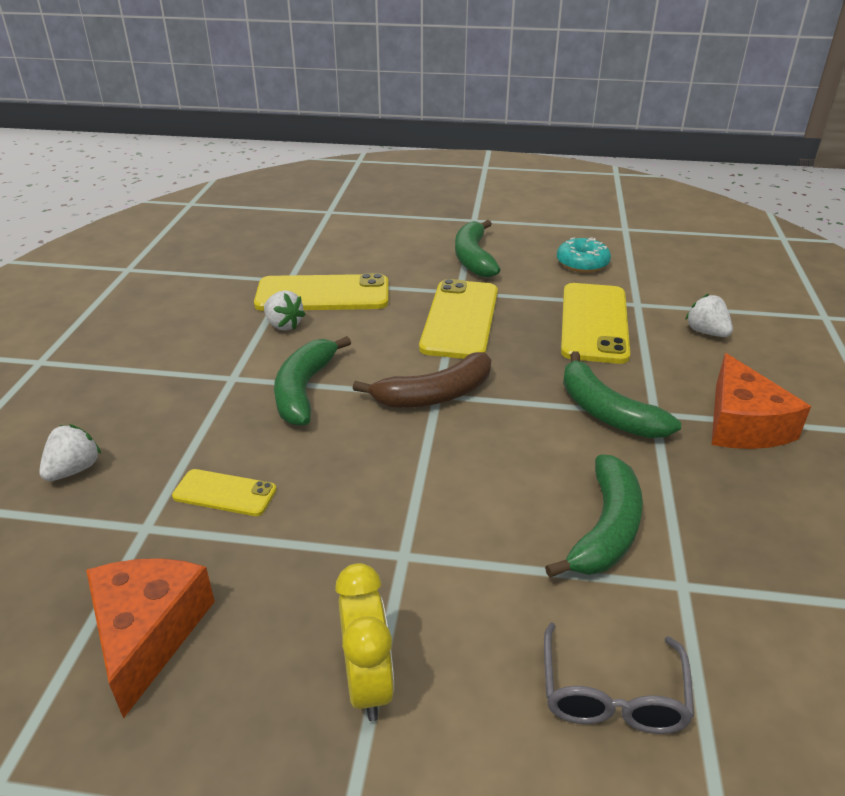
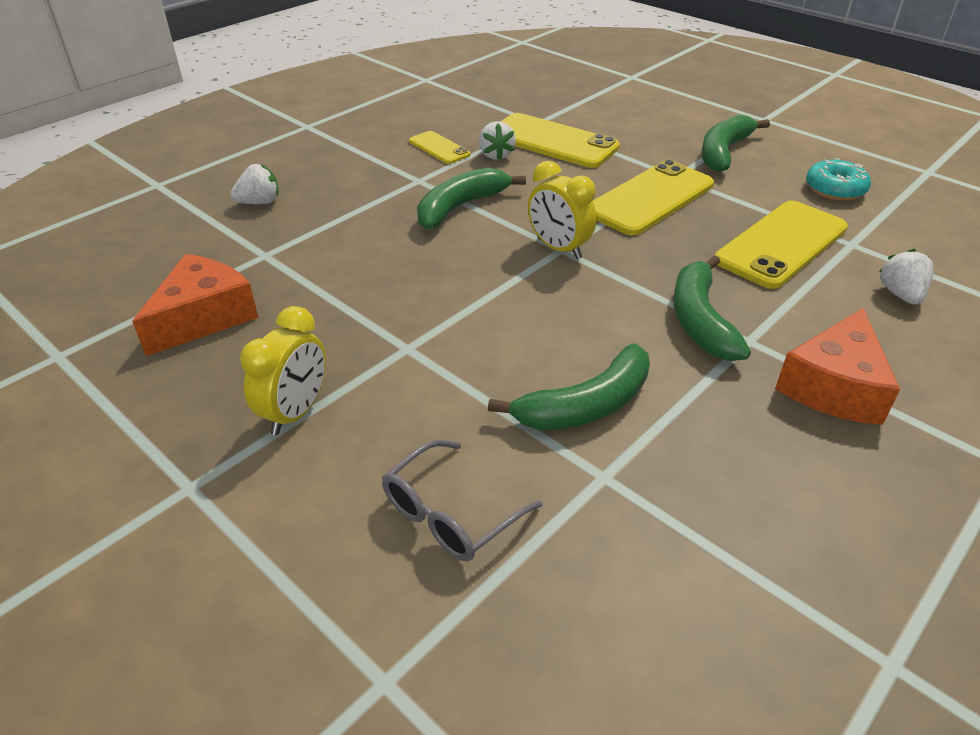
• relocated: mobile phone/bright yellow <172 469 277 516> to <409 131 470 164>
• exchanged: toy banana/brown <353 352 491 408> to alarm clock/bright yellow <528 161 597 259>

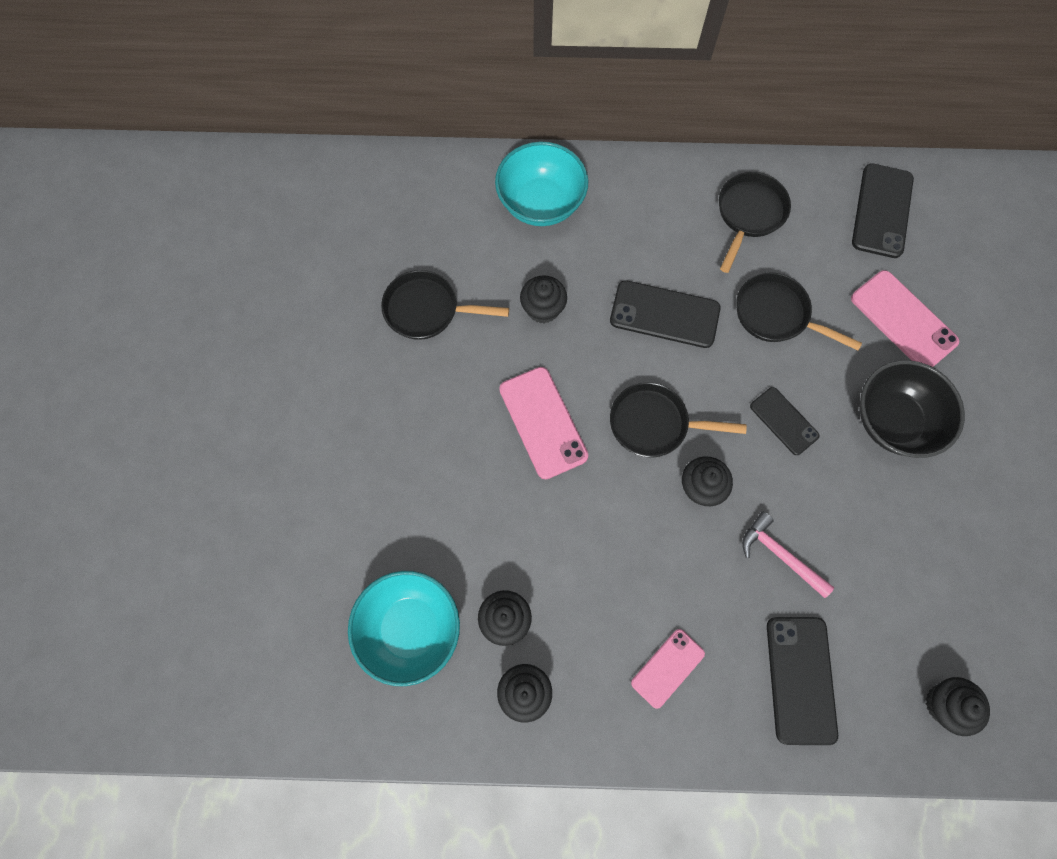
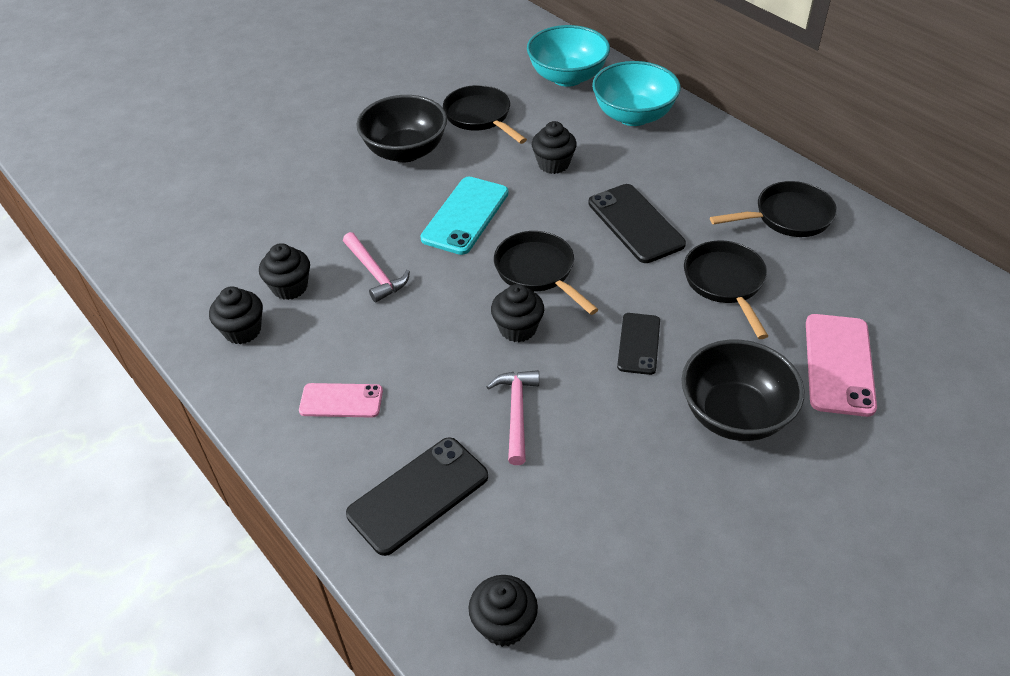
• missing: mobile phone/jet-black <852 163 914 258>
• appeared: carpenter's hammer/pink <343 232 410 302>
• appeared: serving bowl/jet-black <356 95 447 162>
• relocated: serving bowl/aqua <348 571 460 686> to <527 25 610 87>
• colour: mobile phone/pink <499 367 588 479> to mobile phone/aqua <420 177 508 255>

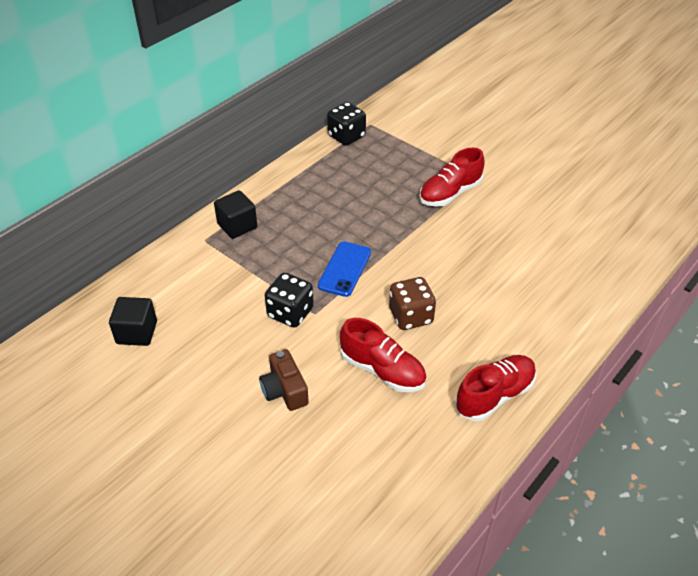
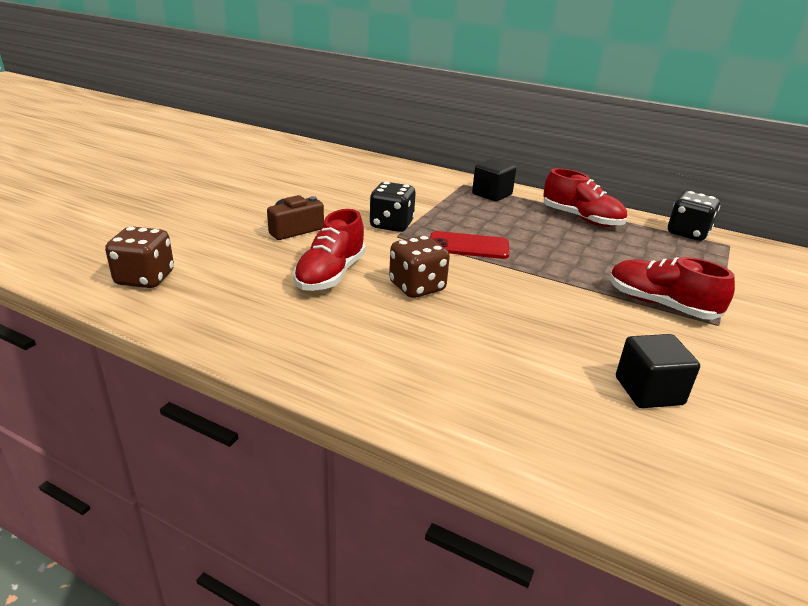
• appeared: die/brown <105 227 174 288>
• relocated: cube/jet-black <109 297 157 346> to <616 334 700 408>
• relocated: lace-up shoe/crimson <455 355 536 421> to <543 168 627 227>
• colour: mobile phone/blue <318 241 371 297> to mobile phone/crimson <430 231 509 259>

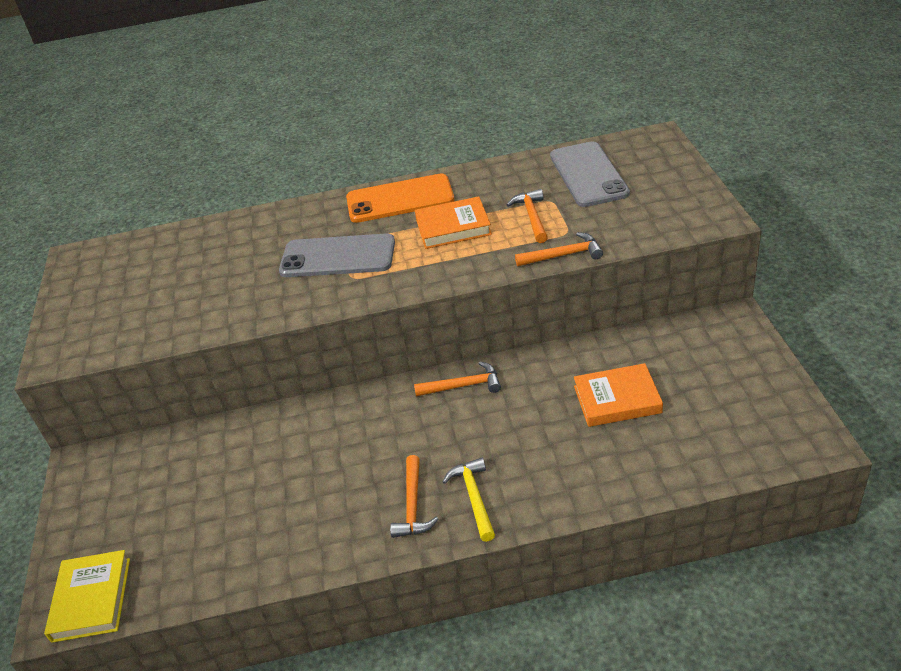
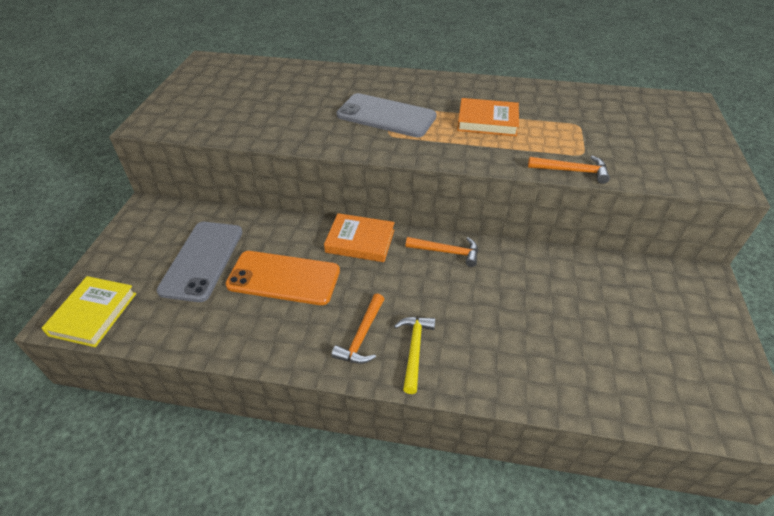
• missing: carpenter's hammer/orange <507 189 548 243>
• relocated: mobile phone/orange <346 174 454 223> to <225 251 340 305>
• relocated: mobile phone/grey <550 141 630 207> to <157 222 243 302>
• relocated: hardback/orange <574 363 663 427> to <324 213 395 262>

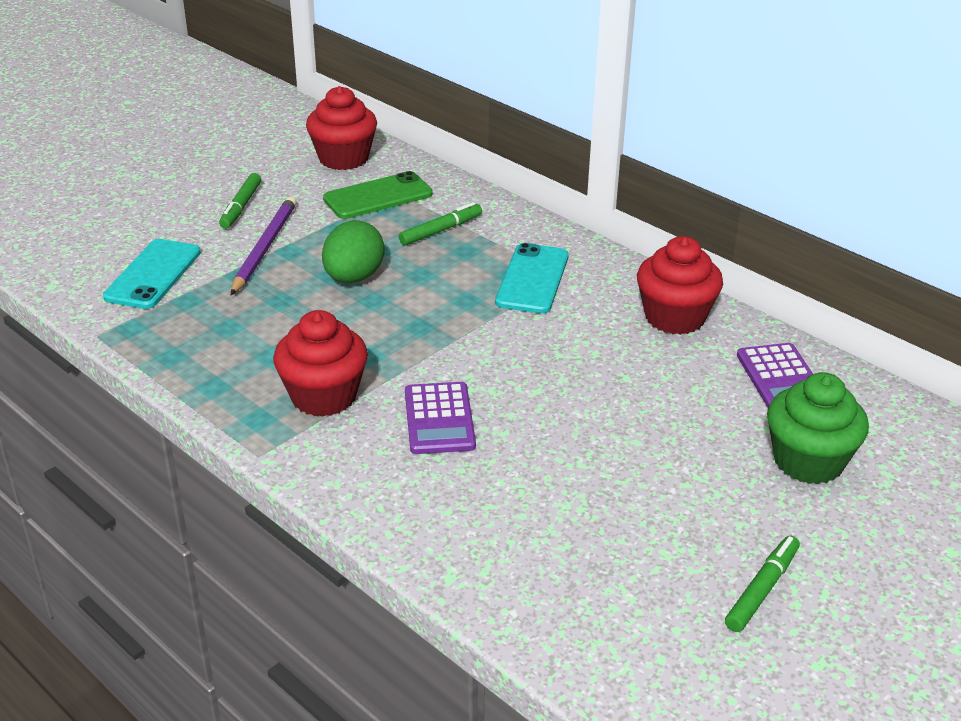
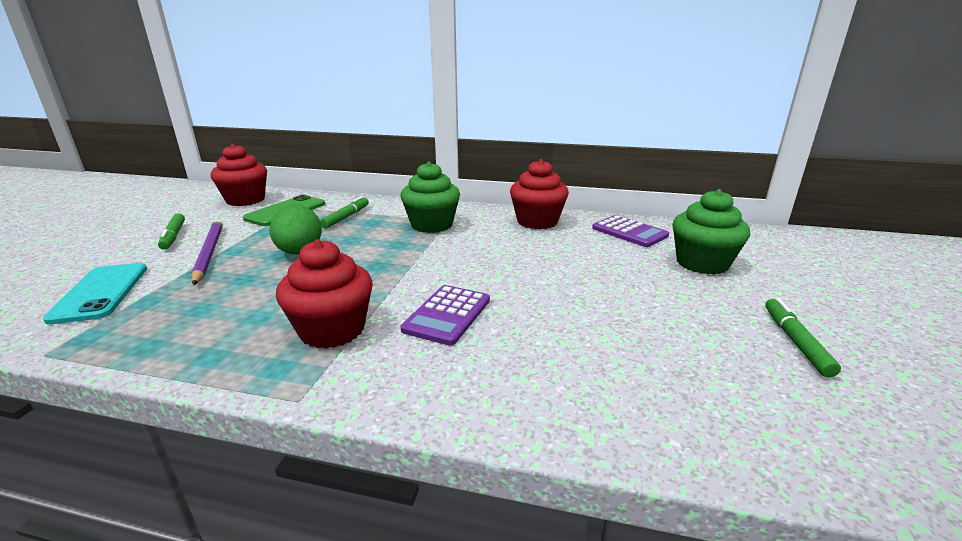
• exchanged: mobile phone/aqua <495 243 569 314> to cupcake/green <400 161 460 233>
• spun: pocket calculator/violet <405 382 476 454> = <401 285 490 346> 60 degrees clockwise

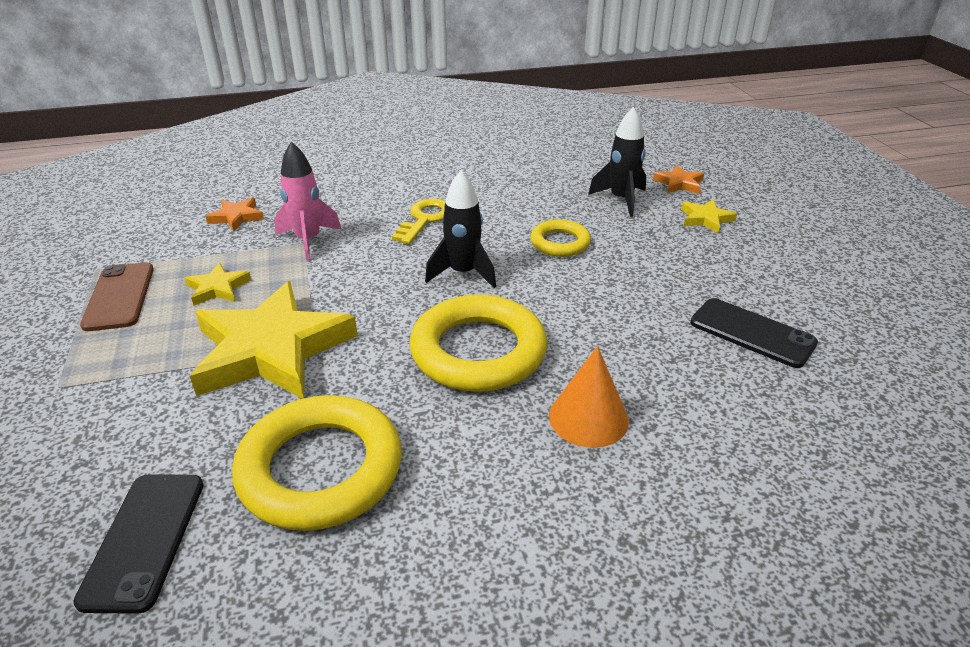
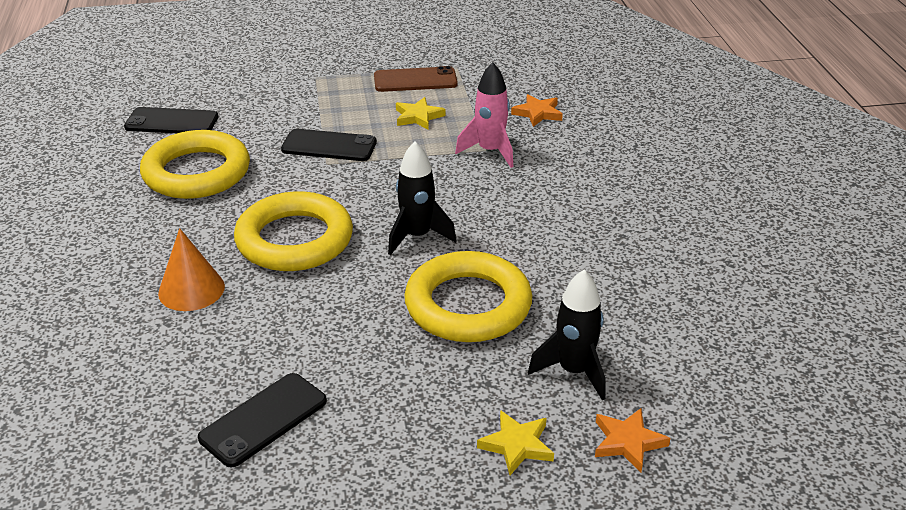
• missing: latchkey/bright yellow <392 199 445 244>
• exchanged: star shape/bright yellow <190 281 358 399> to mobile phone/jet-black <281 129 377 161>
• size: torus/bright yellow <530 219 591 257> = <404 251 532 342> x1.83

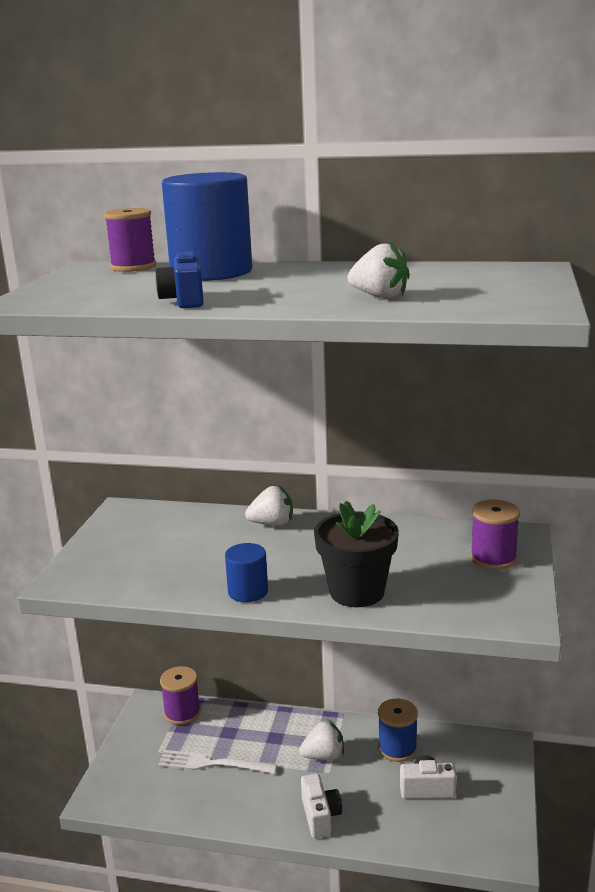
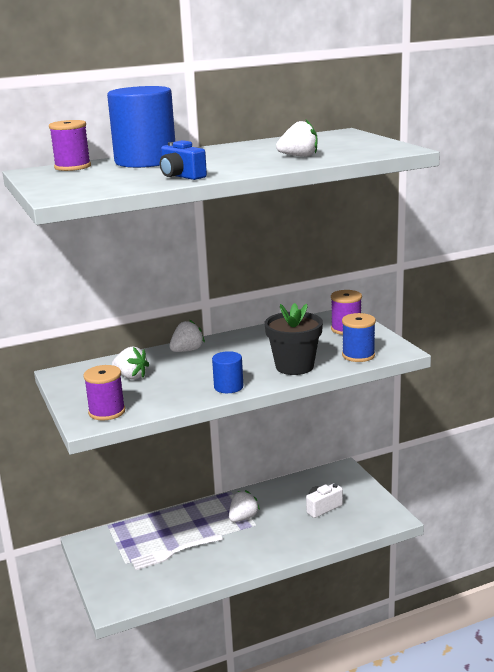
• missing: camera/pure white <301 773 342 838>
• appeared: strawberry/pure white <112 347 149 380>
• relocated: reel of thread/violet <160 666 201 725> to <83 365 125 421>
• relocated: reel of thread/blue <378 698 418 762> to <342 313 376 362>

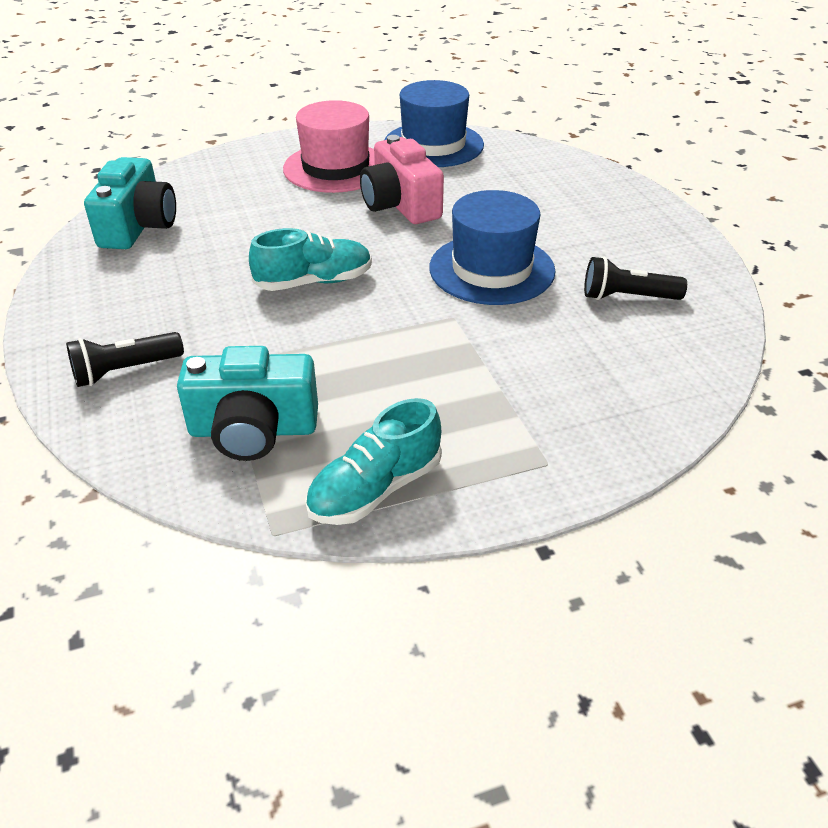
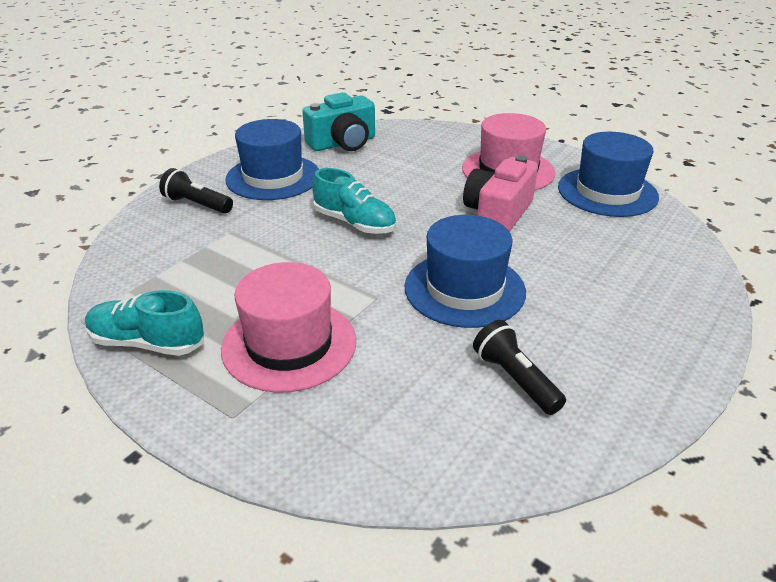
• missing: camera/aqua <177 346 318 461>
• appeared: top hat/pink <221 262 356 393>
• appeared: top hat/blue <225 119 319 200>

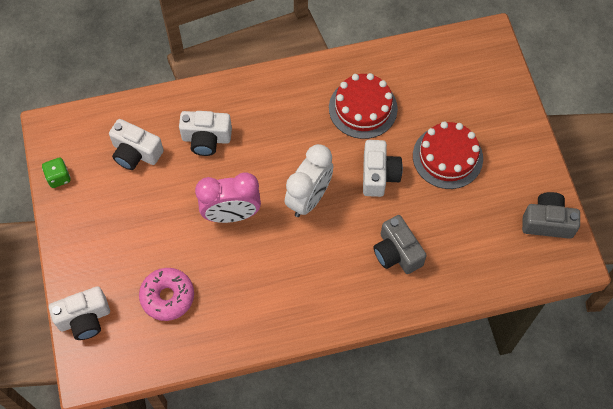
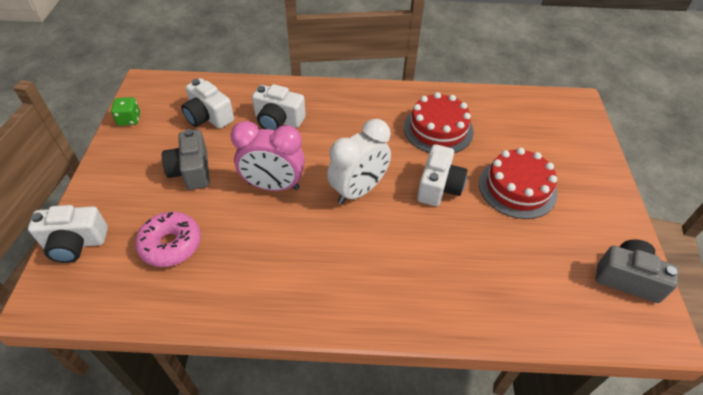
• relocated: camera/grey <373 215 427 274> to <162 129 210 190>

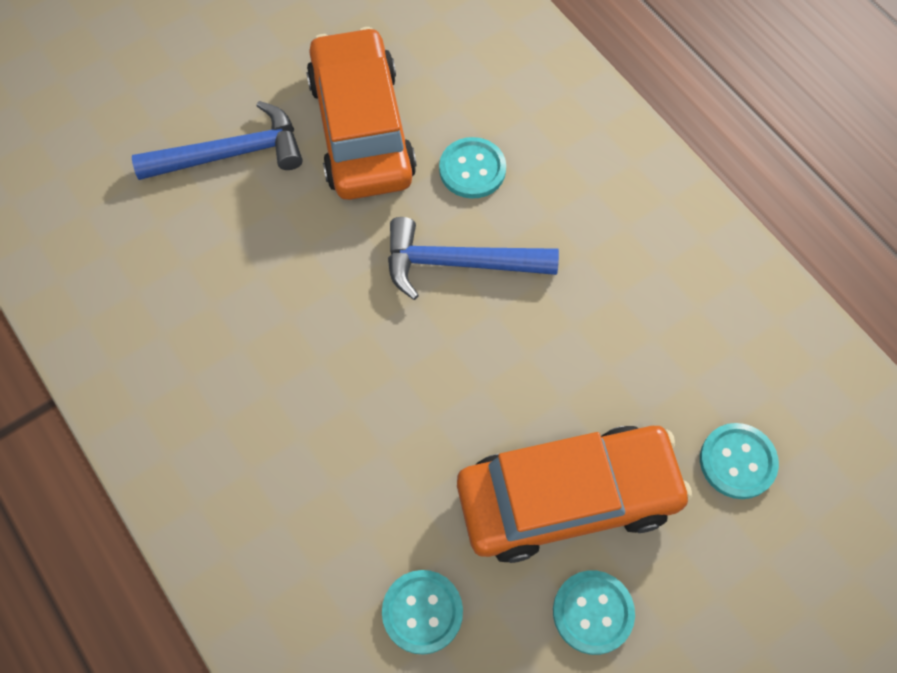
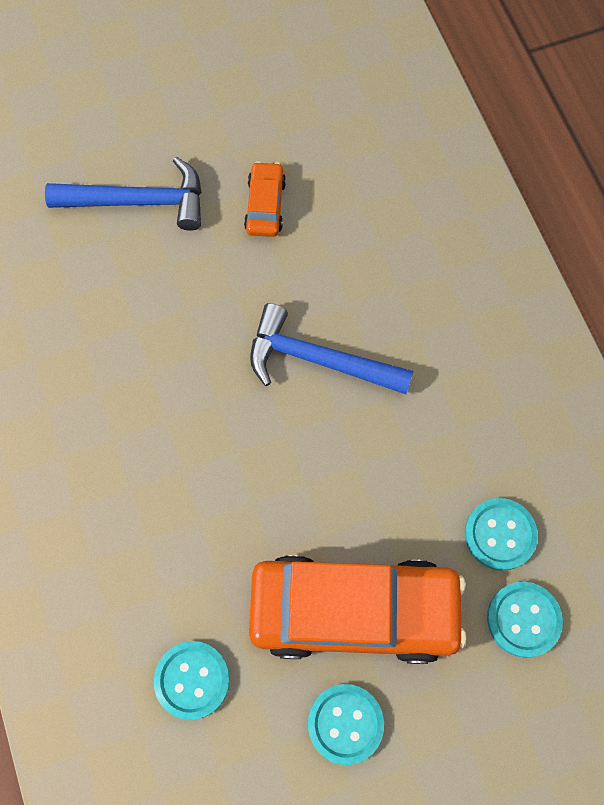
• relocated: button/aqua <439 137 506 199> to <464 498 538 571>
• size: car/orange <306 27 417 200> = <244 161 286 237> x0.44

